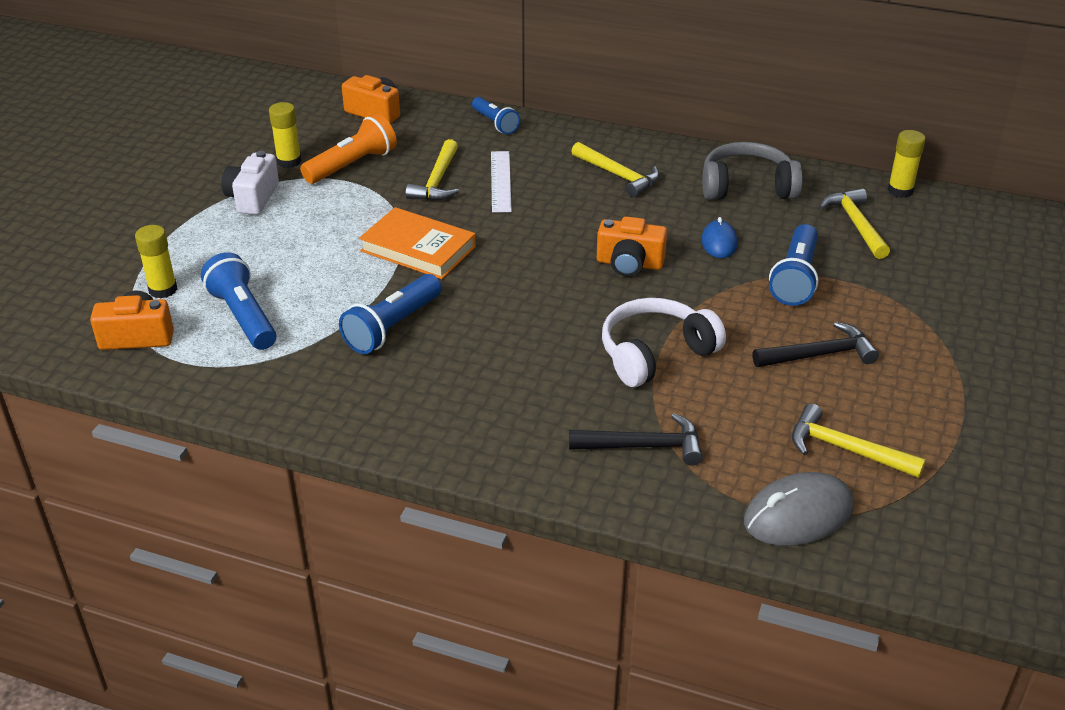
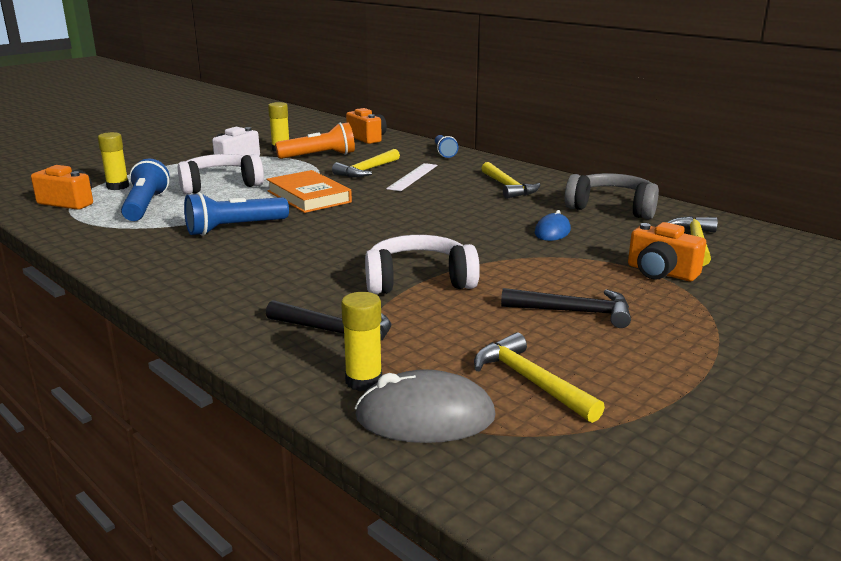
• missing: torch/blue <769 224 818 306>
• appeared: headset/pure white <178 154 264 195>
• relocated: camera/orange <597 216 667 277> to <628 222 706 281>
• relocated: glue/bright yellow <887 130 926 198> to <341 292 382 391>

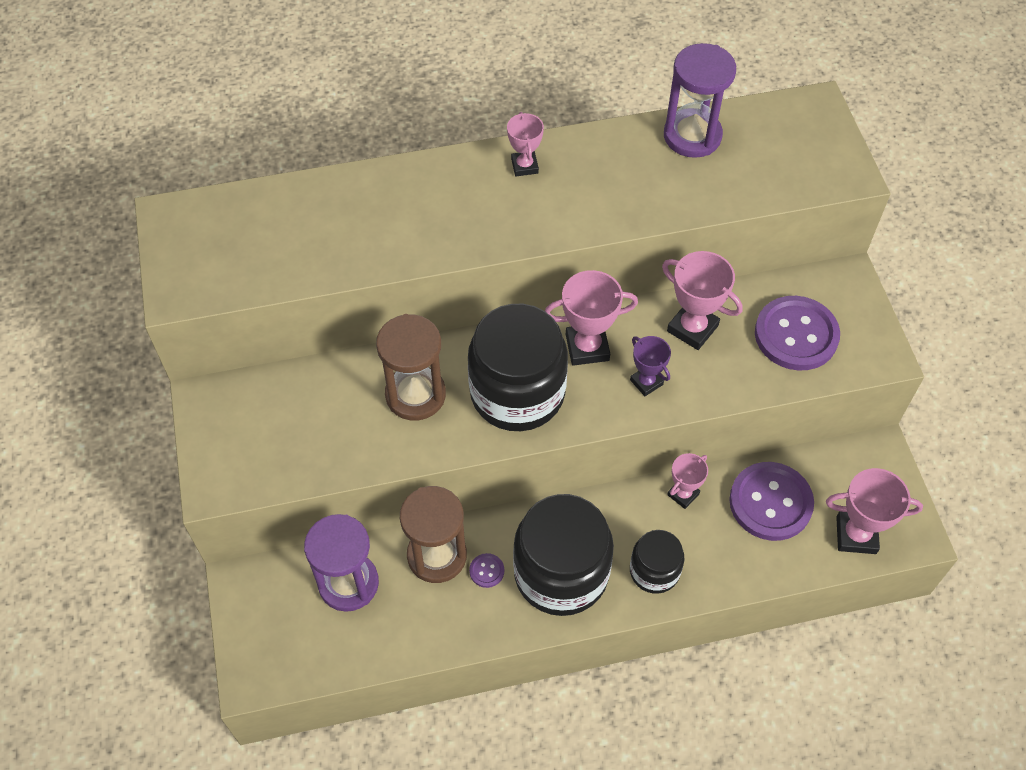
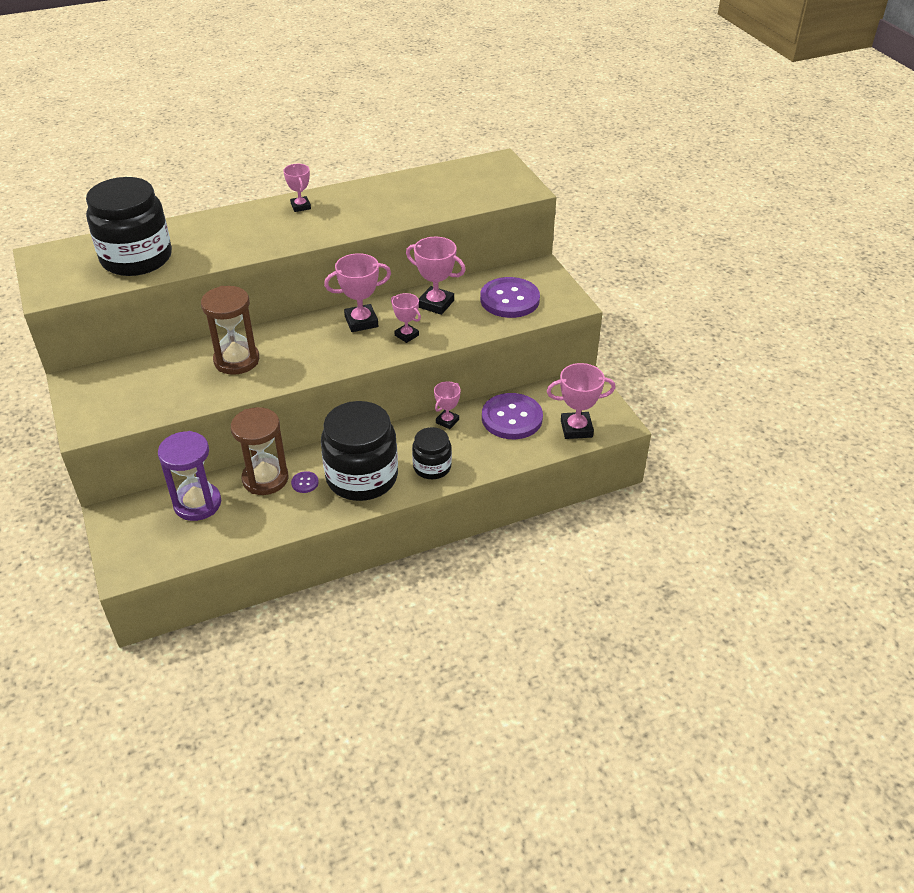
• missing: hourglass/violet <664 43 736 158>
• relocated: jar/jet-black <468 304 568 431> to <86 177 172 276>
• colour: prize cup/violet <630 336 671 396> to prize cup/pink <391 293 421 343>

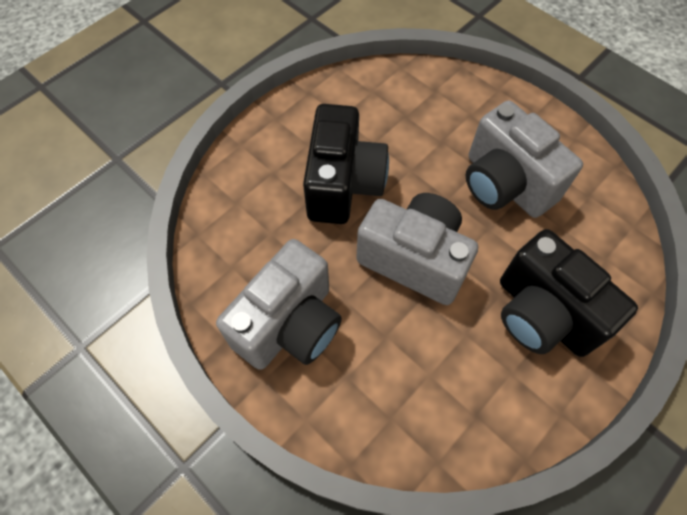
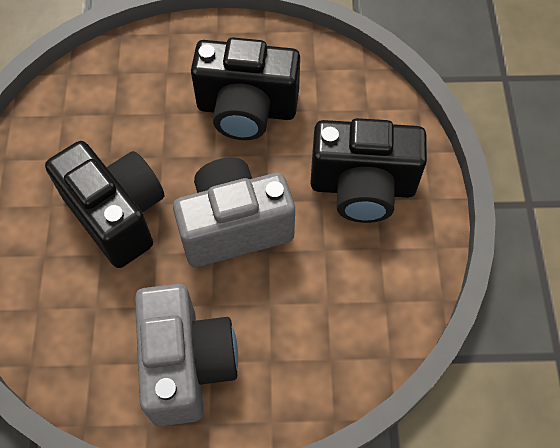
• colour: camera/grey <465 101 583 218> to camera/jet-black <191 37 300 140>

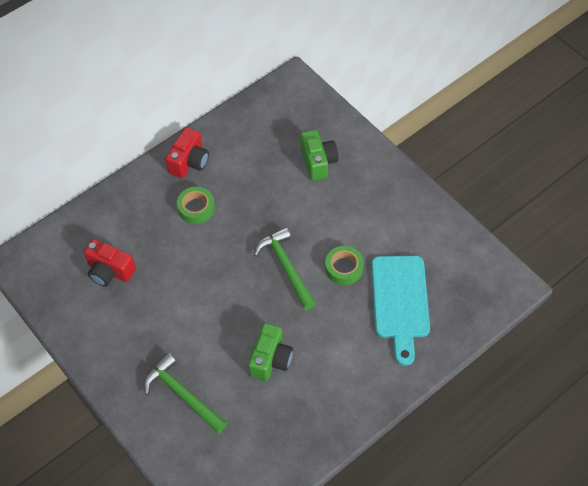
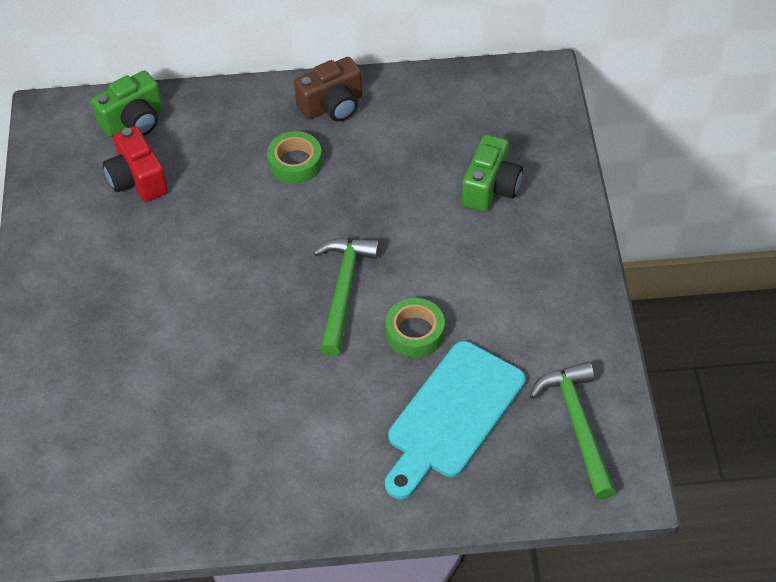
• relocated: carpenter's hammer/green <144 353 227 434> to <530 362 616 500>
• relocated: camera/green <248 323 293 381> to <91 71 163 137>
• colour: camera/crimson <165 127 209 178> to camera/brown <294 57 362 122>

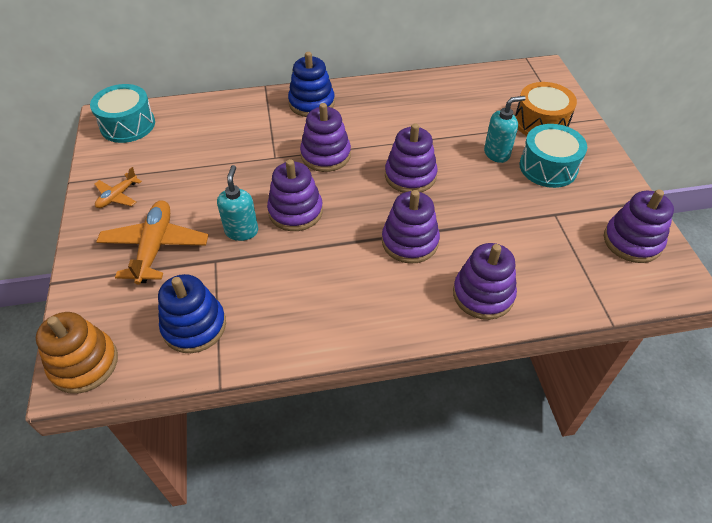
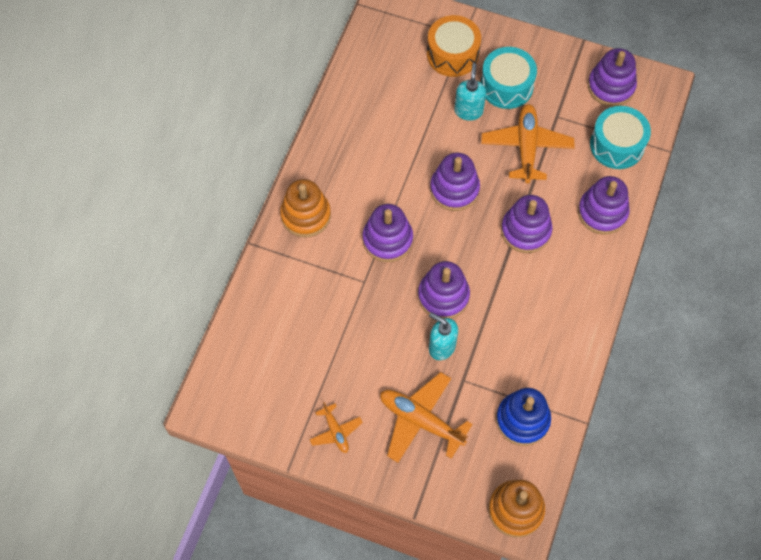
• appeared: toy plane/orange <481 104 574 183>
• relocated: drum/aqua <90 84 155 143> to <590 106 651 169>
• colour: stacking toy/blue <288 52 335 117> to stacking toy/orange <280 179 331 237>

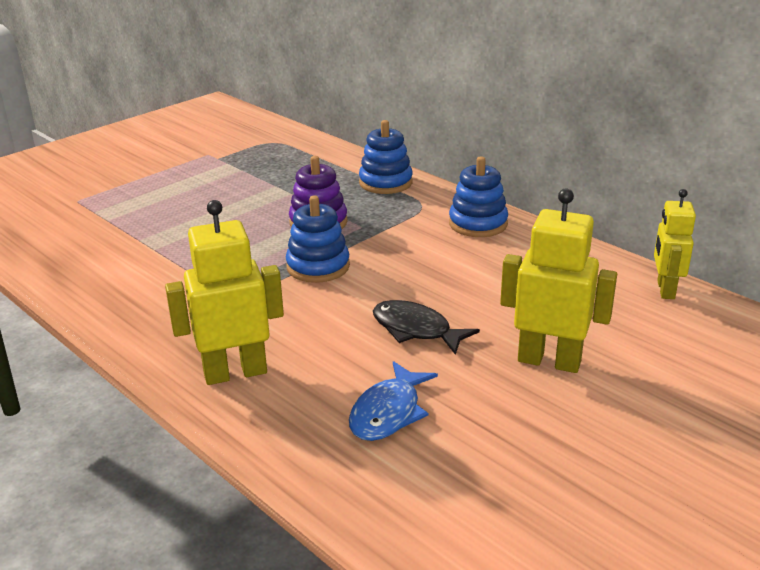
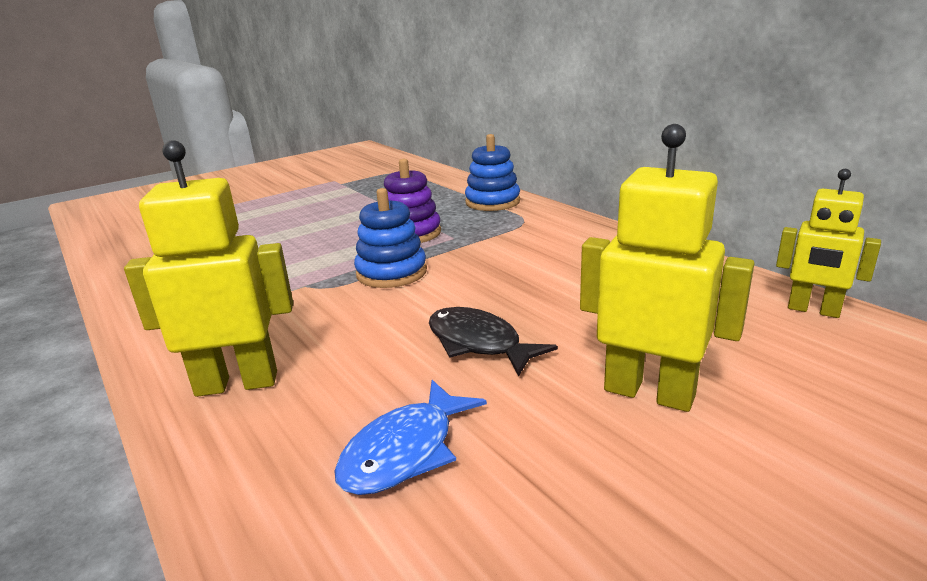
• missing: stacking toy/blue <449 157 508 237>
• spun: toy robot/bright yellow <654 189 696 299> = <776 169 881 318> 75 degrees counterclockwise

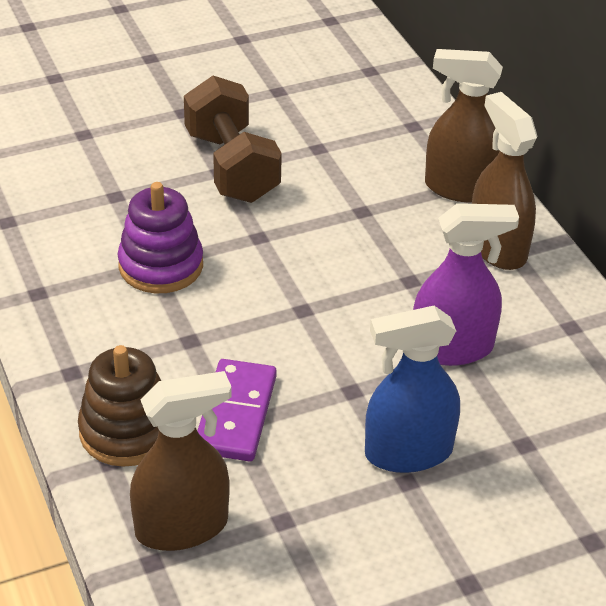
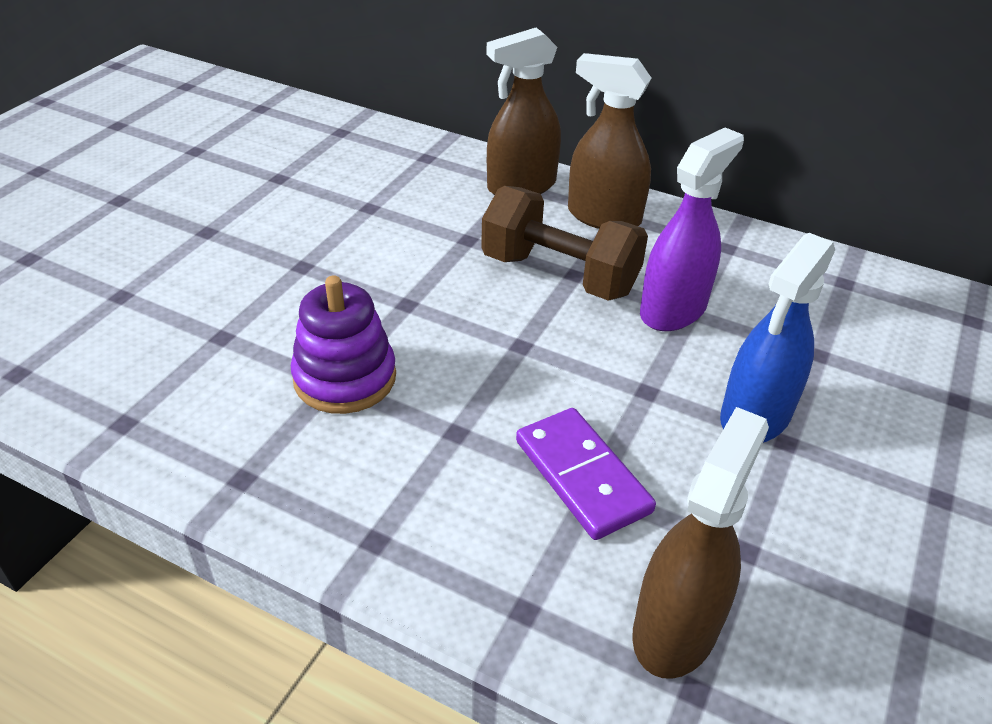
• missing: stacking toy/brown <78 345 161 467>
• relocated: hand weight/brown <184 76 282 203> to <481 186 648 301>

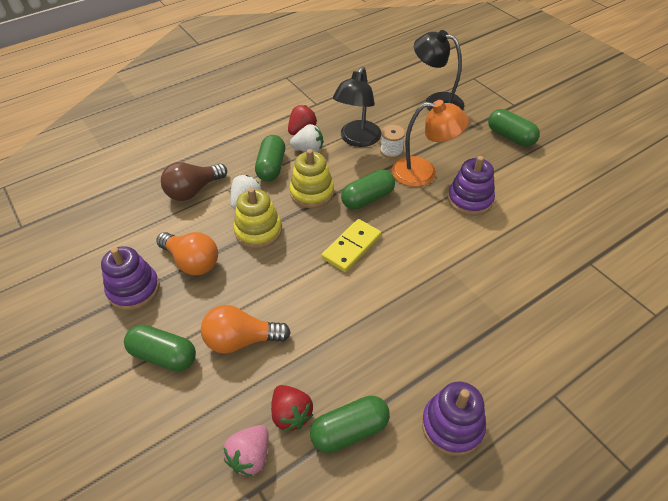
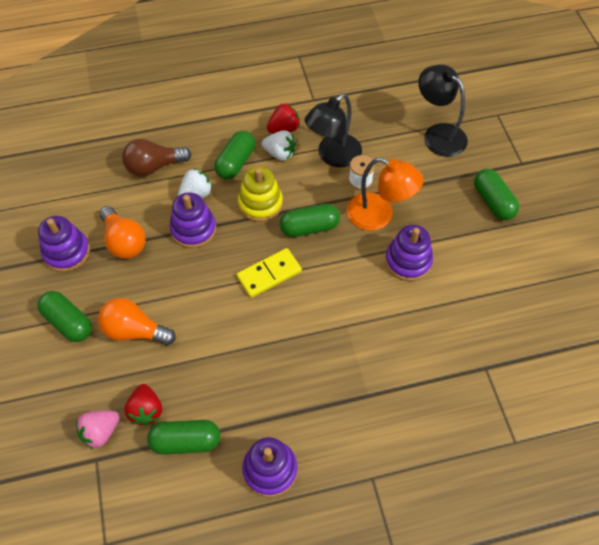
• colour: stacking toy/bright yellow <234 188 282 249> to stacking toy/violet <169 192 216 248>

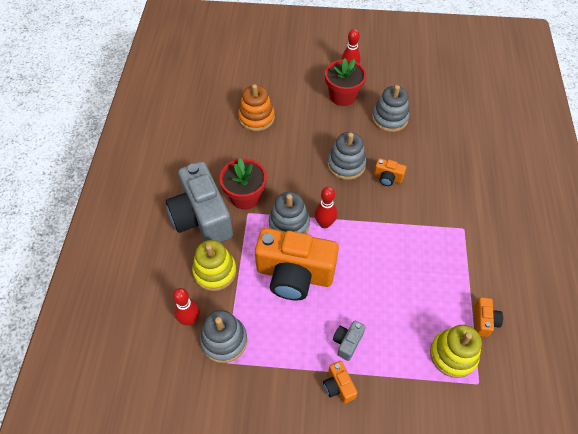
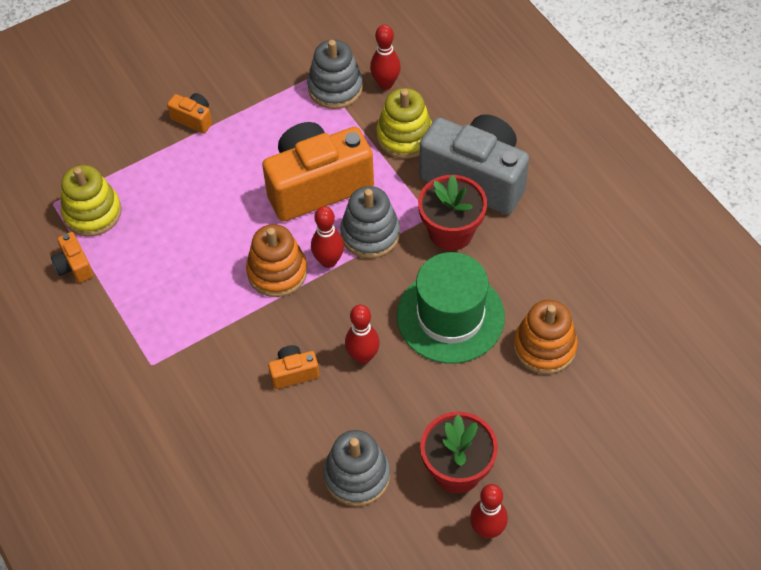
• missing: camera/grey <333 321 366 361>
• appeared: stacking toy/orange <246 224 307 297>
• appeared: top hat/green <397 252 505 364>
• exchanged: stacking toy/grey <327 132 366 180> to tenpin/crimson <345 305 380 364>

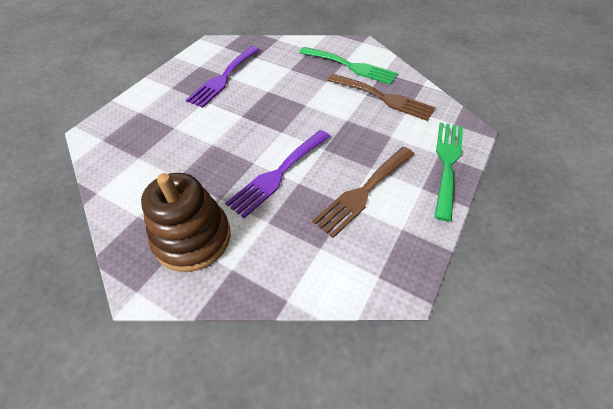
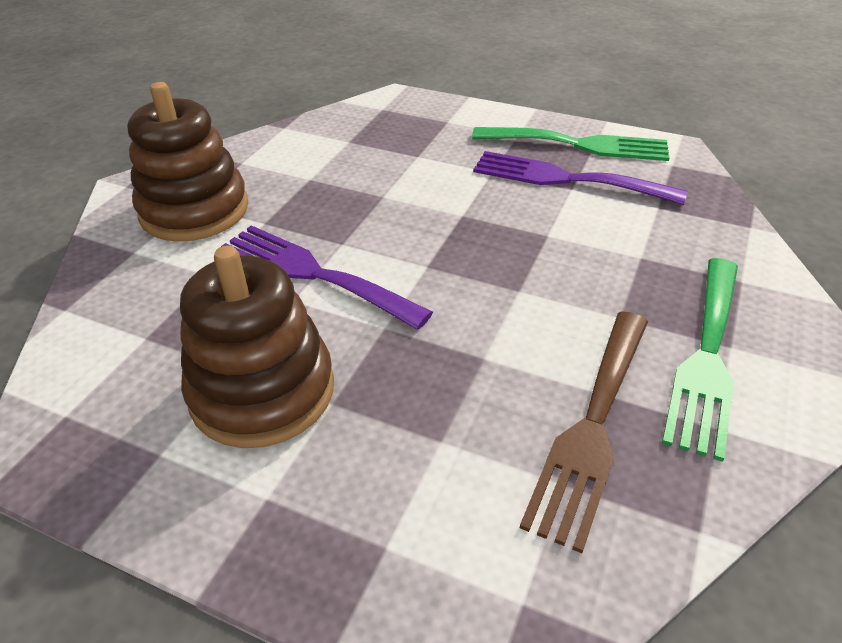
• relocated: fork/green <435 123 463 222> to <472 127 670 161>
• exchanged: fork/brown <312 147 414 238> to stacking toy/brown <180 245 334 448>

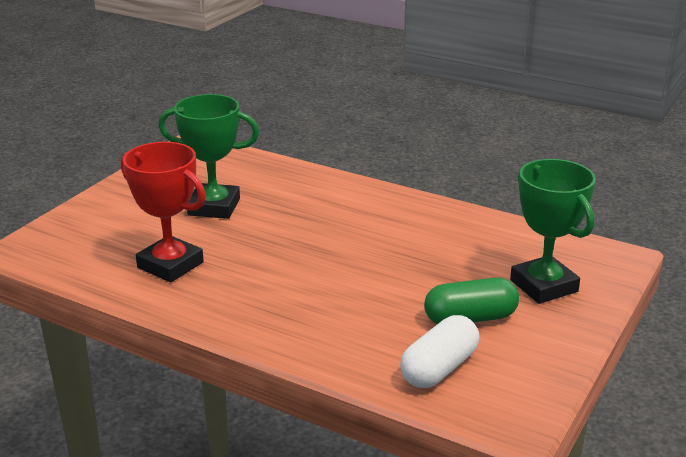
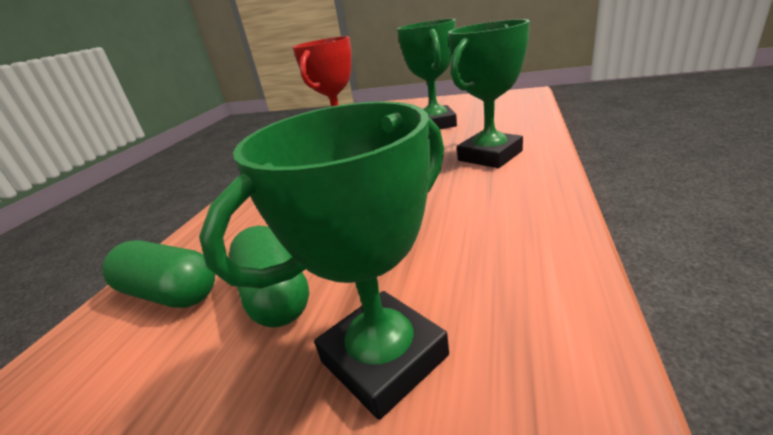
• appeared: prize cup/green <448 19 530 168>
• colour: pill shape/pure white <400 315 479 388> to pill shape/green <102 240 215 308>

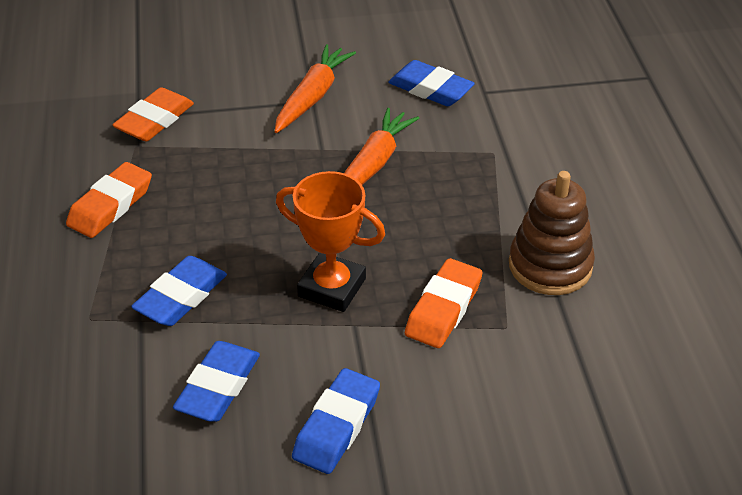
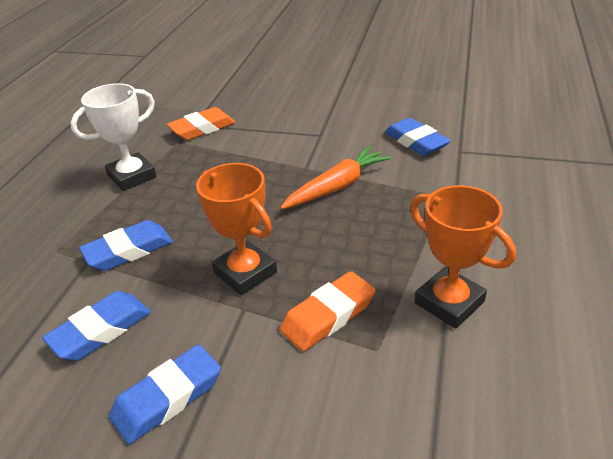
• missing: root vegetable/orange <275 44 356 133>
• exchanged: pencil eraser/orange <66 162 152 238> to prize cup/pure white <70 83 157 191>
• exchanged: stacking toy/brown <509 171 595 295> to prize cup/orange <410 185 516 329>

